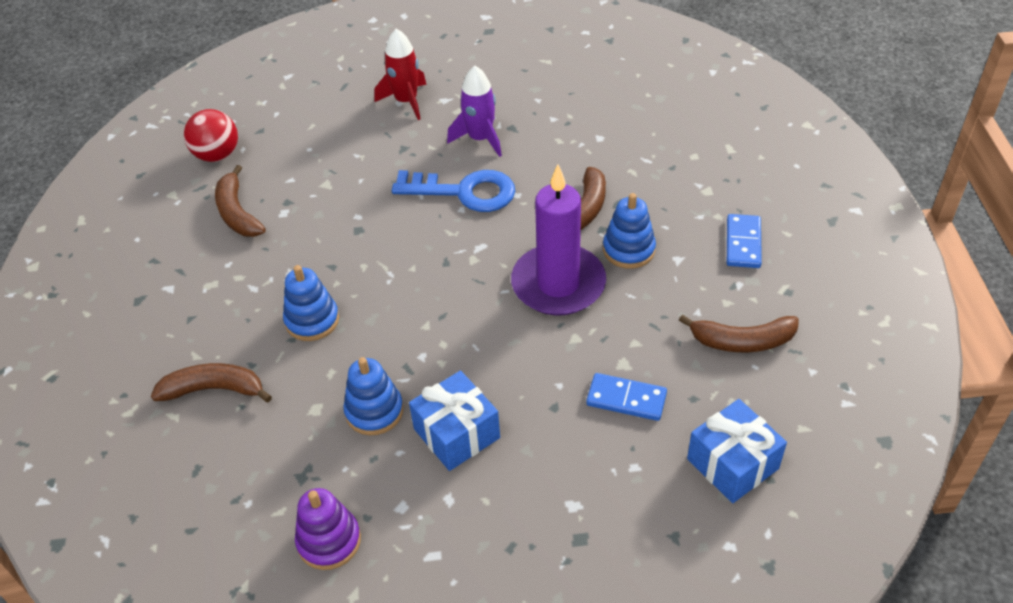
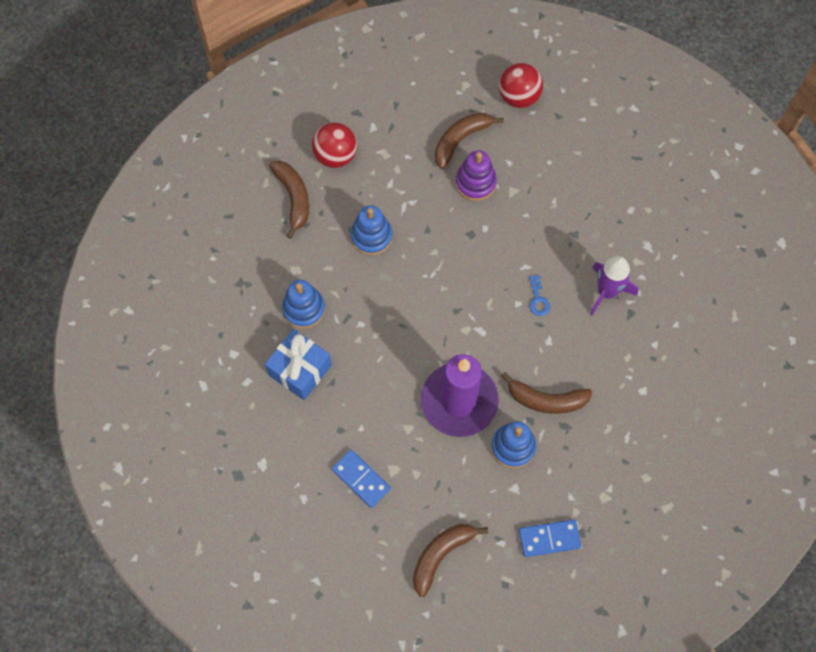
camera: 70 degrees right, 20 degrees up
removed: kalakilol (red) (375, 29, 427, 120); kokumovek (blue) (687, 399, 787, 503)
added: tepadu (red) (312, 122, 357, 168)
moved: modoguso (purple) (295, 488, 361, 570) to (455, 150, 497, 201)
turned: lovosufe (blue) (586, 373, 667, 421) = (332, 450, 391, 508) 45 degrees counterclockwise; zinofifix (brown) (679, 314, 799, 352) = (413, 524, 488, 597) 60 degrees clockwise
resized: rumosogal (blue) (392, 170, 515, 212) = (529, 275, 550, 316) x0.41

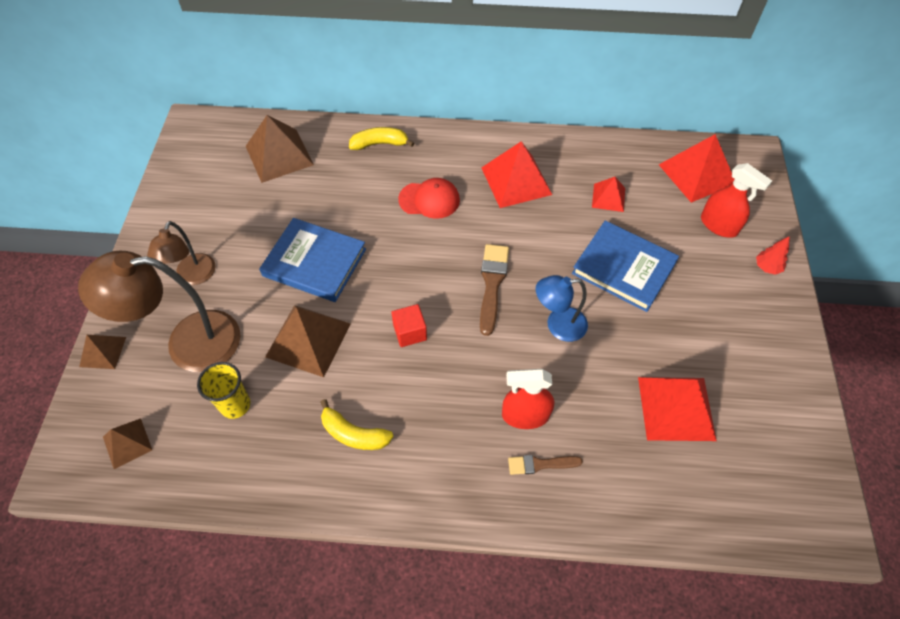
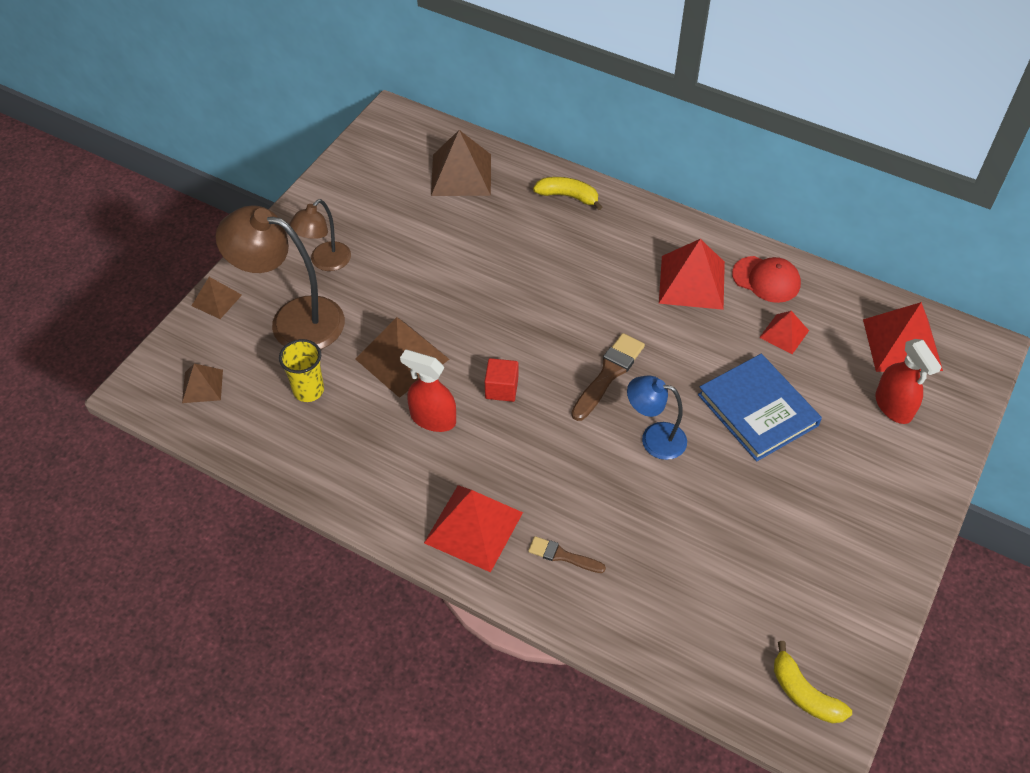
camera: 25 degrees right, 5 degrees down
removed: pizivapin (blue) (259, 218, 366, 302); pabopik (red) (756, 236, 790, 275)
moved: zinofifix (yellow) (320, 399, 394, 450) to (774, 641, 852, 723); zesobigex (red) (398, 178, 460, 219) to (732, 256, 801, 303); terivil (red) (502, 369, 554, 429) to (400, 350, 456, 432); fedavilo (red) (638, 377, 717, 441) to (424, 485, 523, 572)

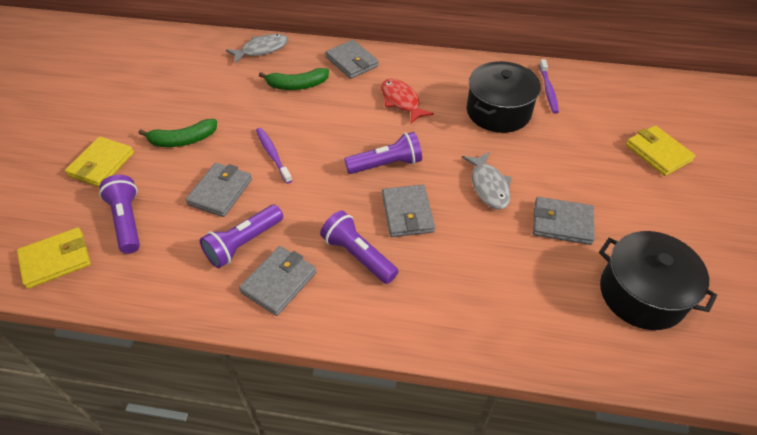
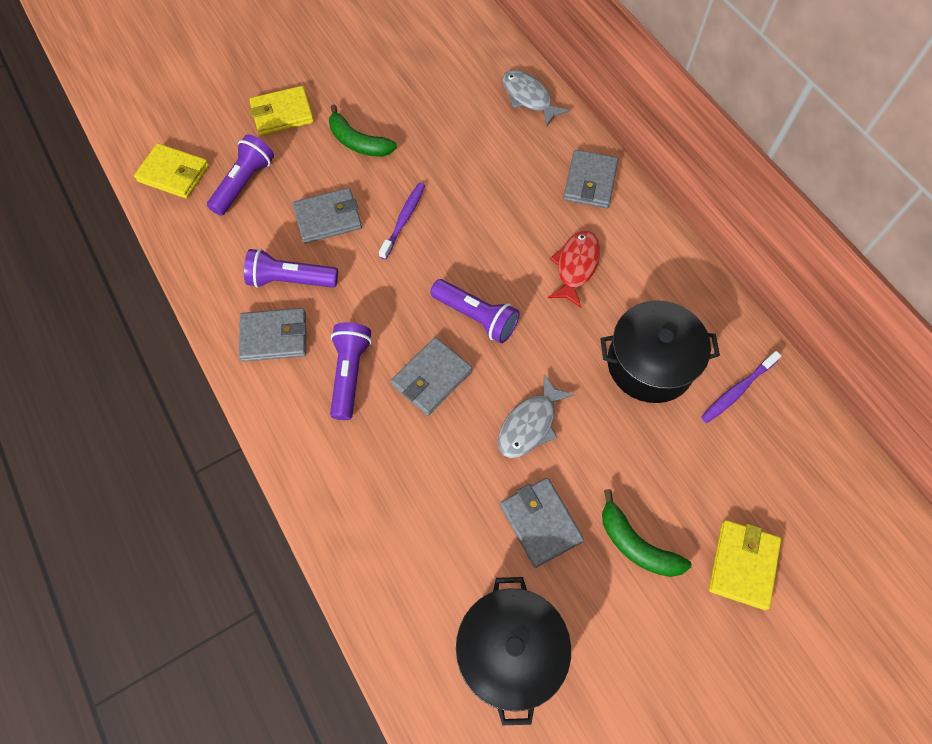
camera: 50 degrees right, 15 degrees up
moved: zinofifix (green) (259, 68, 329, 90) to (602, 489, 692, 577)
turned: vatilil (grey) (226, 34, 288, 64) = (502, 70, 570, 127) 150 degrees counterclockwise

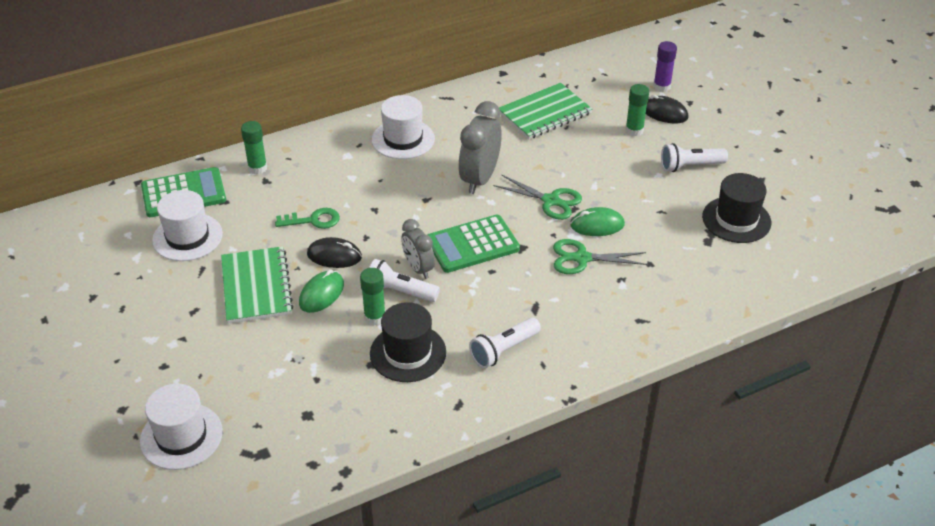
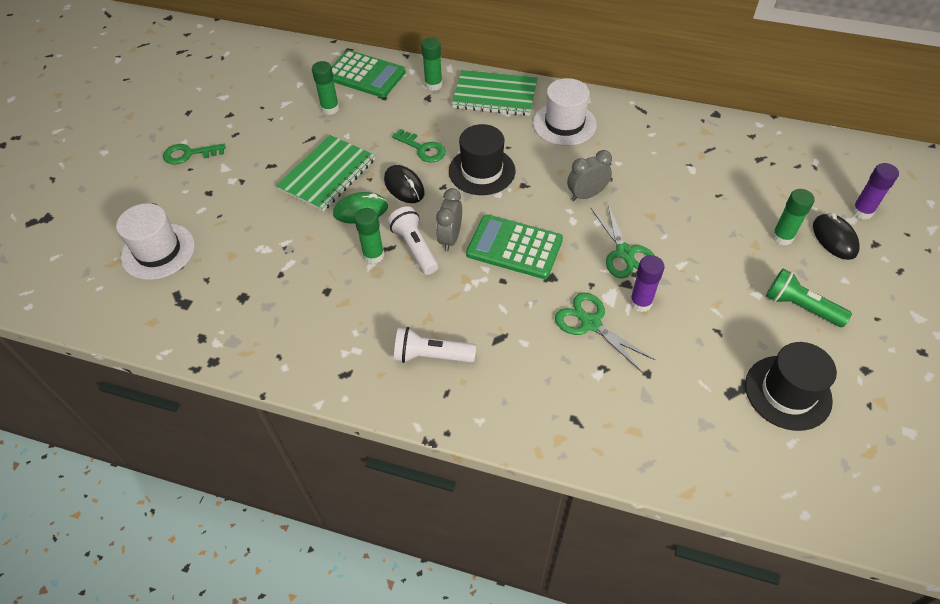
camera: 45 degrees right, 10 degrees up
added: rumosogal (green) (163, 144, 225, 165)
moved: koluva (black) (370, 302, 446, 382) to (449, 124, 515, 195); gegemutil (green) (499, 83, 593, 139) to (452, 70, 537, 116)
replaced: koluva (white) (152, 190, 223, 261) to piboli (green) (312, 61, 339, 115); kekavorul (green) (570, 207, 625, 236) to piboli (purple) (629, 255, 665, 312)
recoloured: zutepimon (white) (661, 143, 728, 172) to zutepimon (green) (766, 269, 852, 327)
resized: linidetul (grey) (459, 101, 502, 194) = (567, 150, 612, 201) x0.62

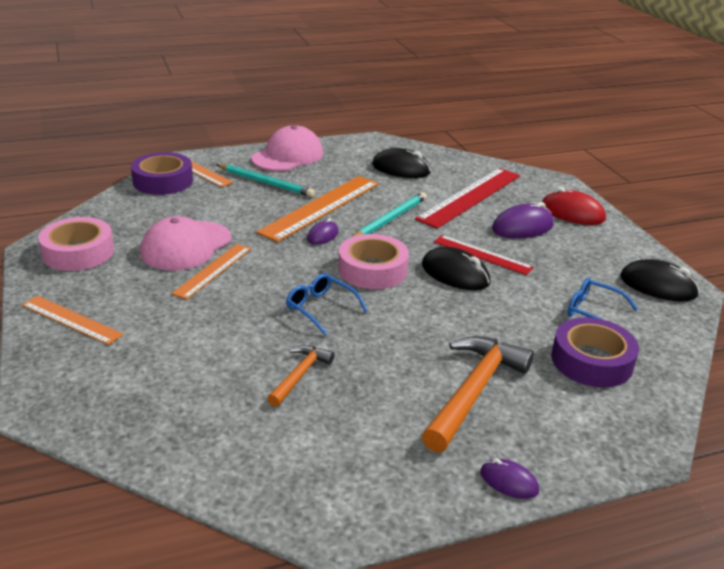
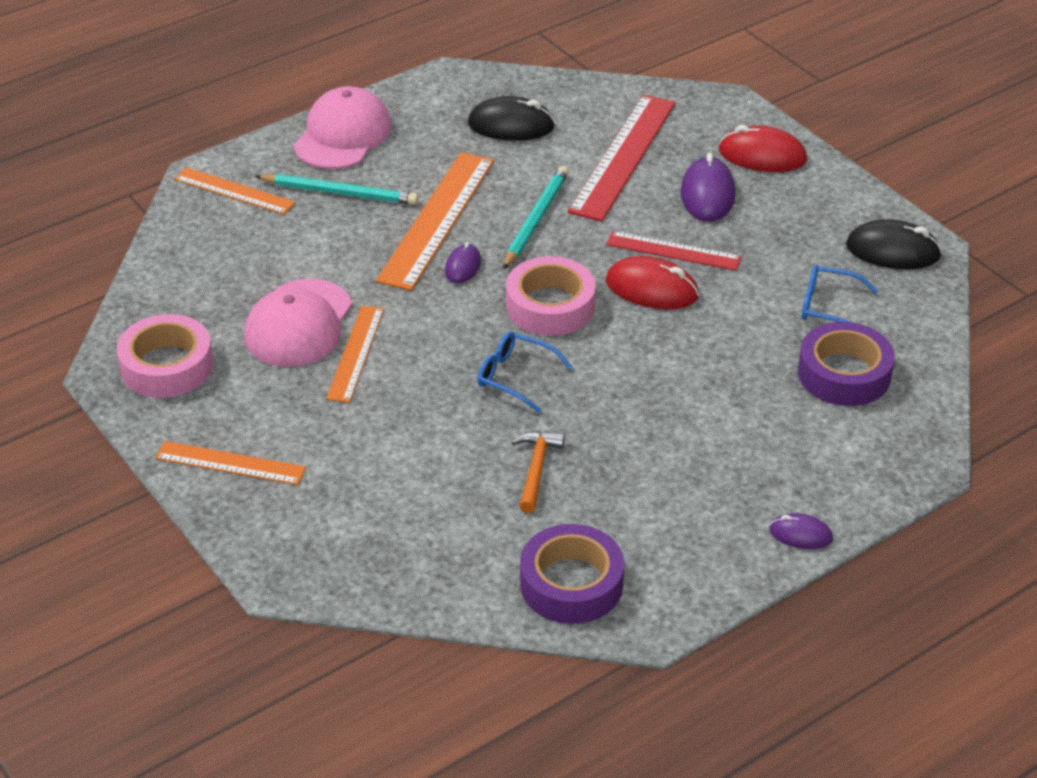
camera: 15 degrees left, 10 degrees up
removed: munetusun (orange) (422, 336, 534, 453)
moved: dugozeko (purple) (131, 152, 193, 195) to (520, 524, 624, 624)
recoloured: kekavorul (black) (422, 247, 490, 290) to kekavorul (red) (606, 256, 699, 309)
turned: kekavorul (purple) (492, 202, 554, 238) = (680, 152, 736, 222) 45 degrees counterclockwise

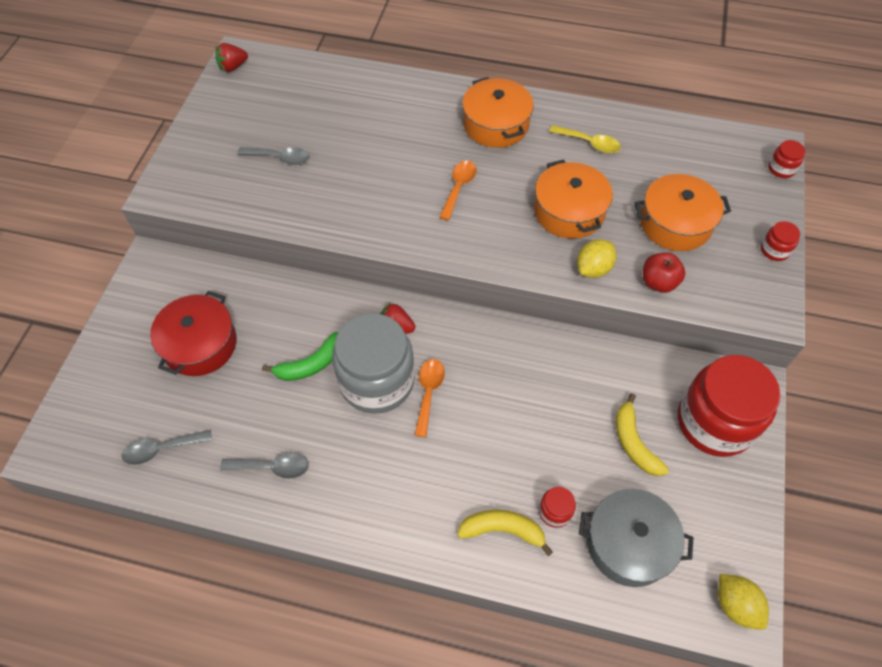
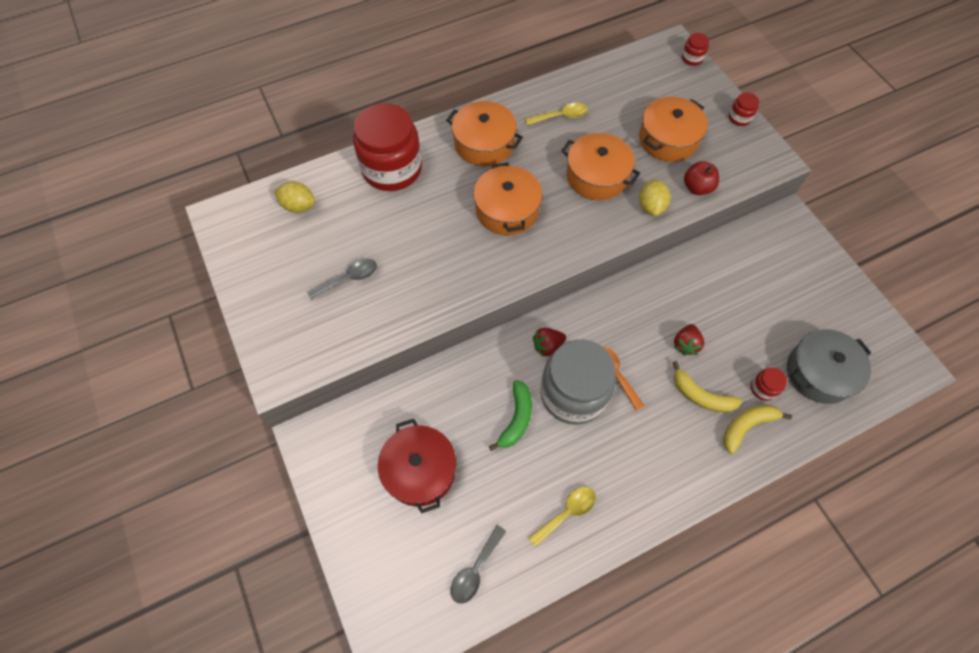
camera: 40 degrees left, 5 degrees up
moved: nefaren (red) (215, 43, 248, 72) to (674, 324, 704, 355); zinofifix (yellow) (616, 393, 669, 476) to (672, 361, 742, 412); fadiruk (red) (678, 355, 781, 457) to (353, 103, 422, 191); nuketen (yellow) (718, 574, 769, 630) to (274, 181, 315, 213)
replaced: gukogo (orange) (439, 160, 477, 221) to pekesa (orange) (473, 162, 543, 235)
recoloured: gukogo (grey) (220, 452, 309, 479) to gukogo (yellow) (528, 487, 596, 547)

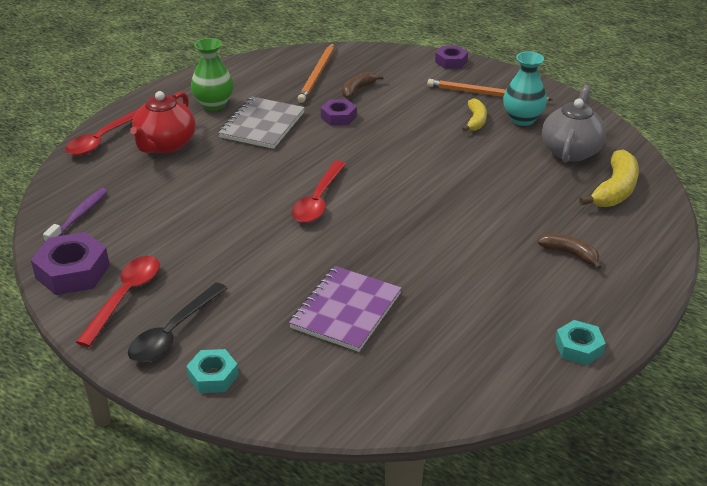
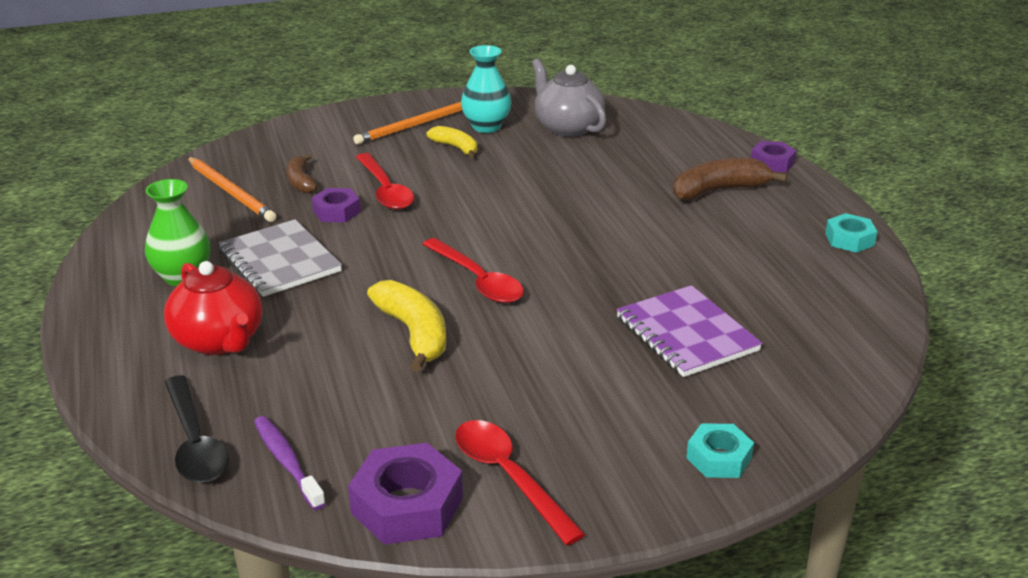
camera: 55 degrees left, 5 degrees down
moved: gukogo (red) (65, 108, 140, 156) to (356, 153, 414, 210); gukogo (black) (128, 282, 227, 363) to (165, 375, 229, 483); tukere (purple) (435, 46, 468, 69) to (751, 141, 797, 172); zinofifix (yellow) (579, 150, 639, 207) to (367, 280, 446, 372)
resized: zinofifix (brown) (537, 233, 601, 270) = (673, 158, 787, 200) x1.62

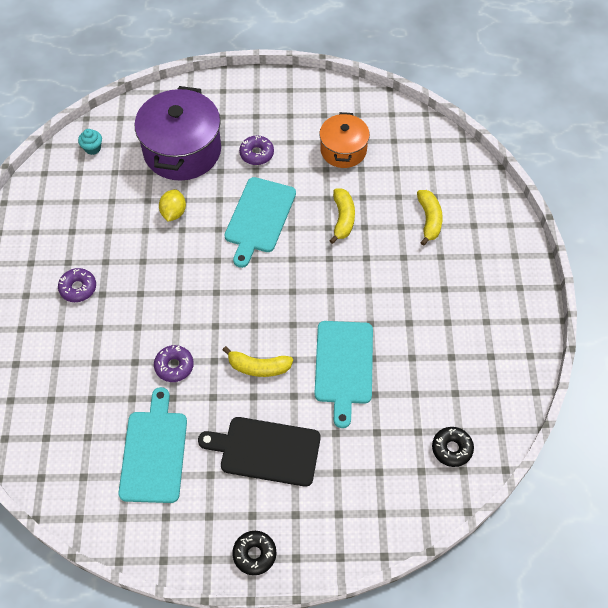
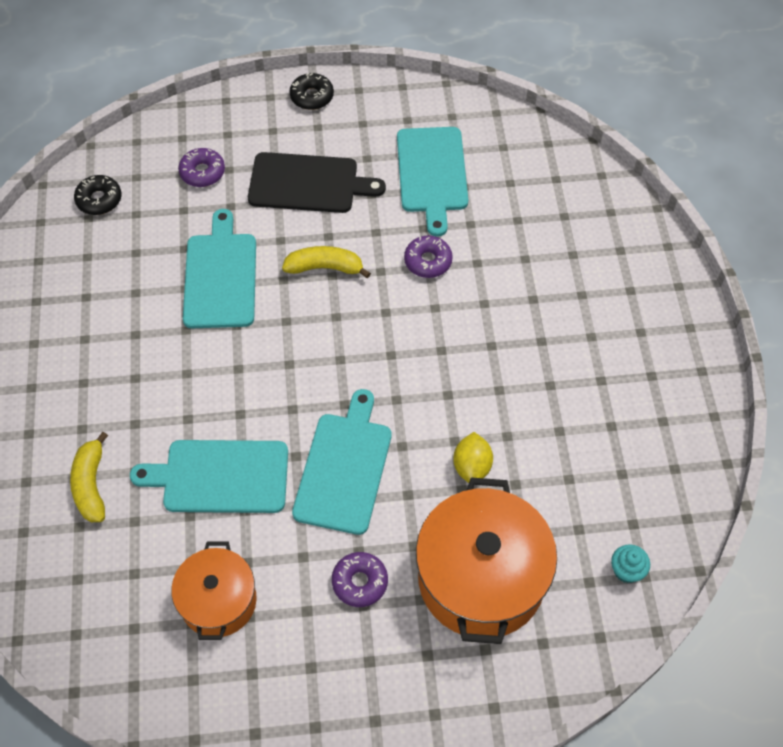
camera: 175 degrees right, 0 degrees up
moved: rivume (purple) (58, 268, 96, 302) to (178, 148, 225, 187)
replaced: zinofifix (yellow) (329, 188, 355, 244) to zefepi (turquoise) (130, 440, 288, 513)
recoloured: pekesa (purple) (135, 86, 221, 181) to pekesa (orange) (416, 477, 557, 644)

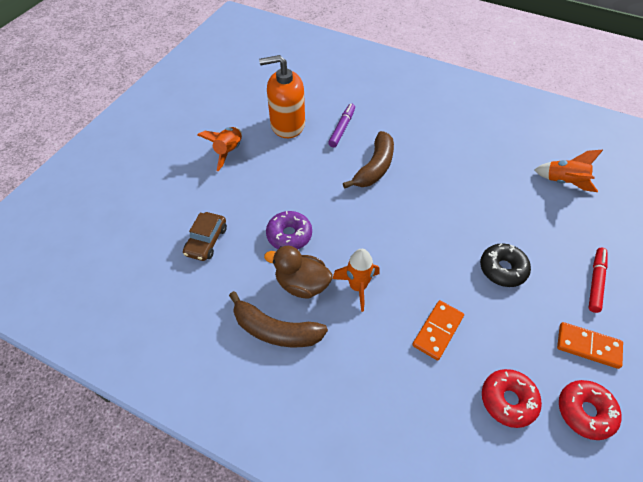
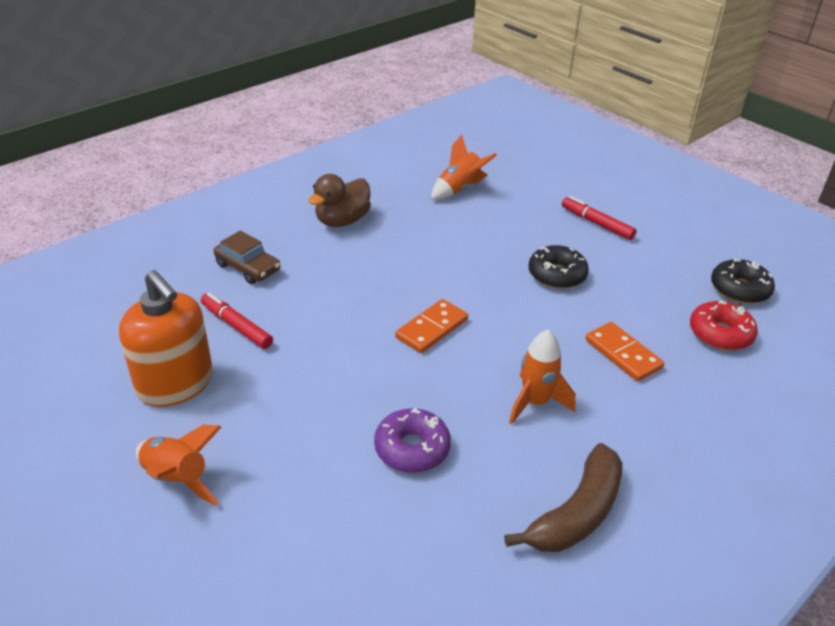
camera: 70 degrees left, 15 degrees down
removed: zinofifix (brown) (343, 131, 394, 188)
moved: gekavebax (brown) (183, 212, 227, 261) to (214, 231, 280, 284); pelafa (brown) (264, 246, 333, 299) to (308, 174, 371, 227); lovosufe (orange) (557, 322, 623, 369) to (395, 299, 468, 353)
recoloured: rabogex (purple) (328, 104, 355, 147) to rabogex (red) (201, 293, 273, 349); rivume (red) (559, 380, 622, 440) to rivume (black) (711, 258, 775, 304)
turned: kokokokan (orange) (259, 55, 305, 138) = (119, 270, 213, 407) 60 degrees counterclockwise

